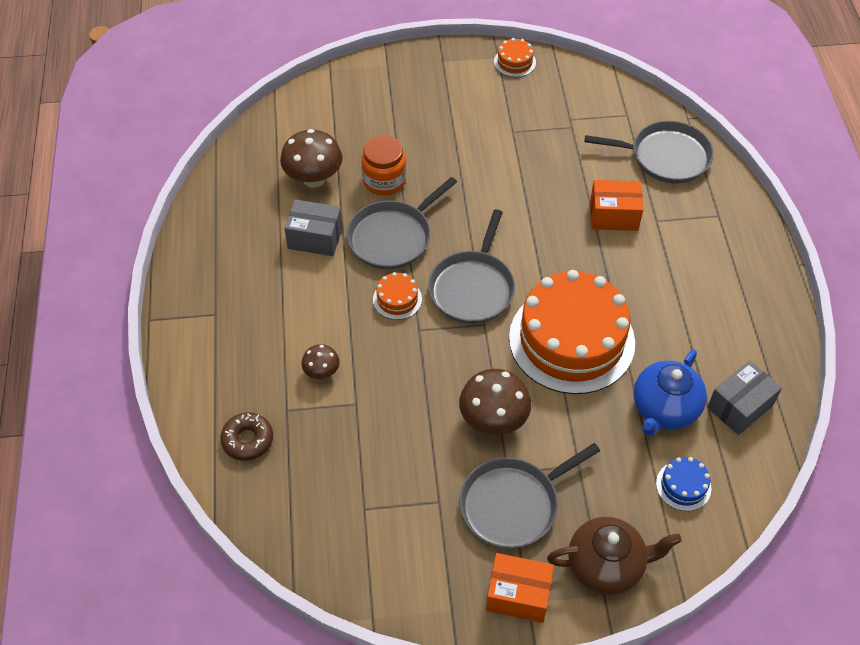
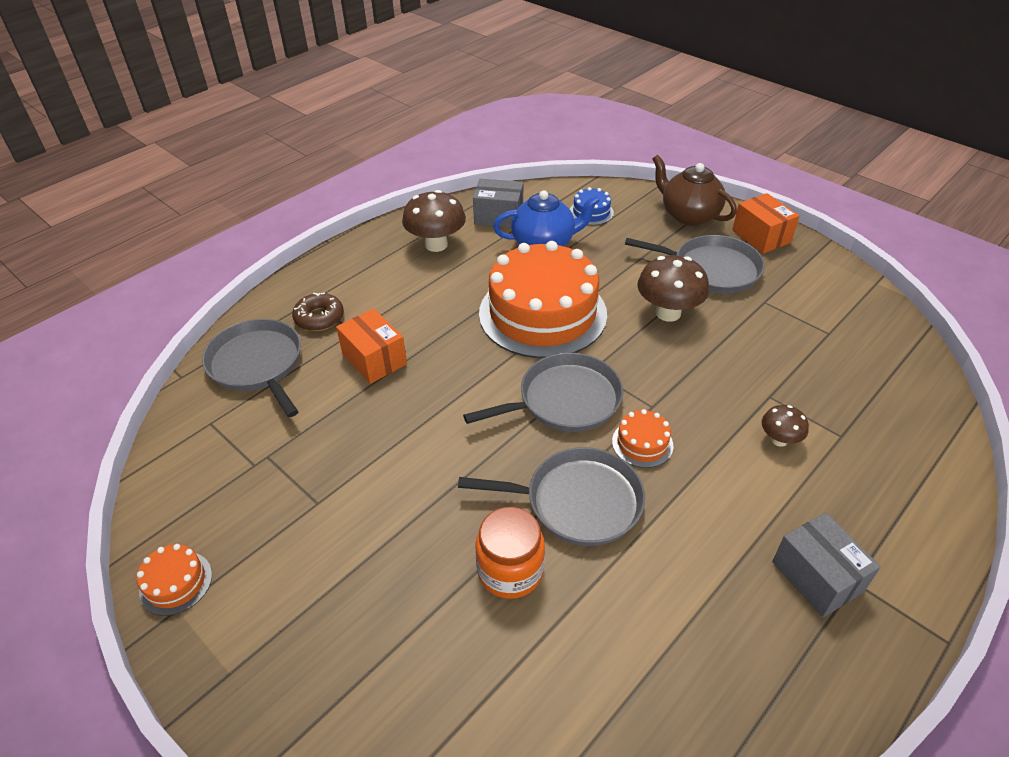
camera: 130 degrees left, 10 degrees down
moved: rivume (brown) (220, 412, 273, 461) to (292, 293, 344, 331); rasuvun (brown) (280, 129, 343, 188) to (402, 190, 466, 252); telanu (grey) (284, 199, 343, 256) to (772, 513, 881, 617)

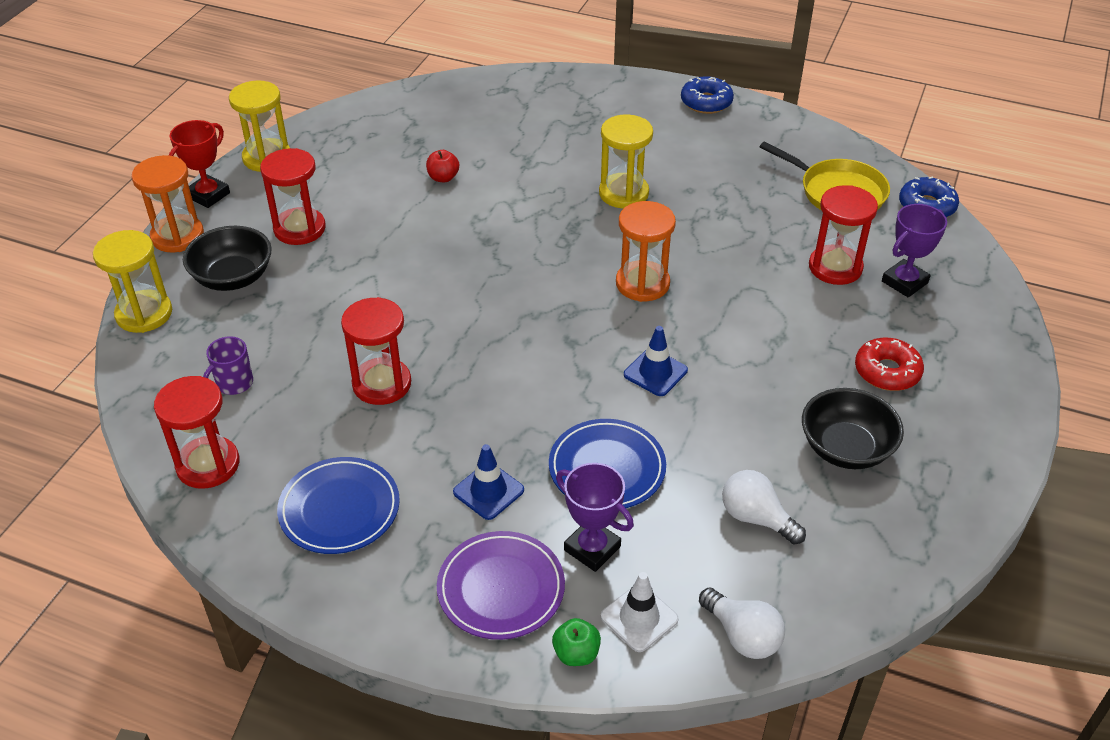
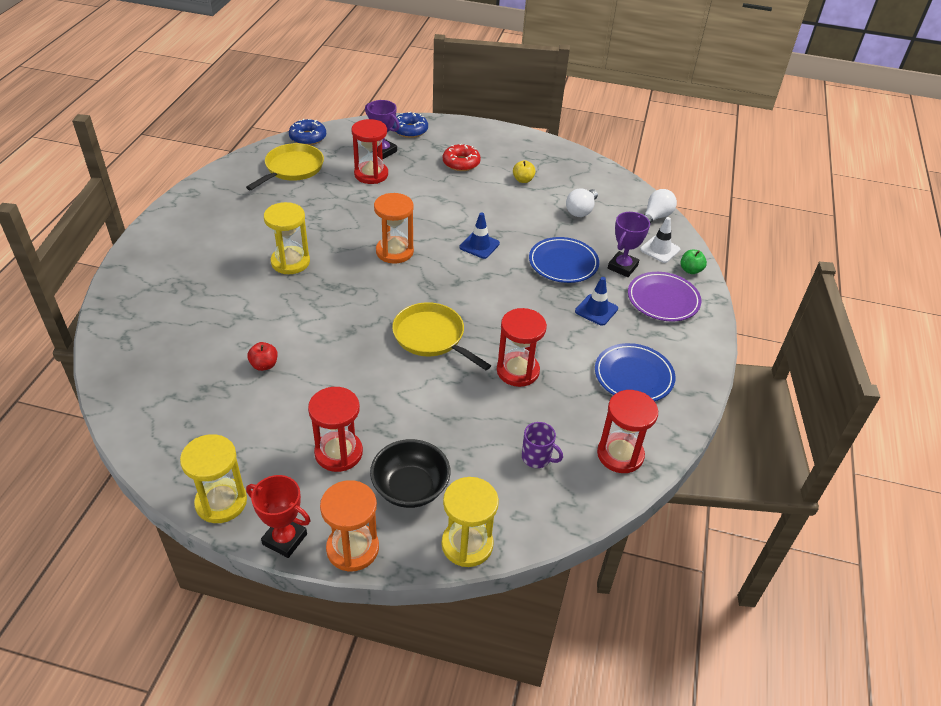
camera: 100 degrees left, 0 degrees up
added: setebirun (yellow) (392, 302, 491, 370)
moved: rivume (blue) (681, 76, 734, 114) to (392, 112, 428, 138)
replaced: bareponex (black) (802, 388, 904, 469) to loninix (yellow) (513, 160, 536, 183)

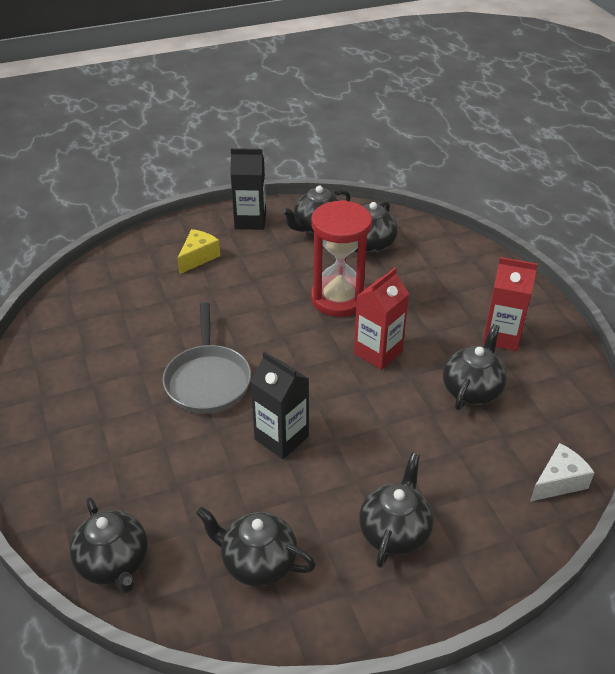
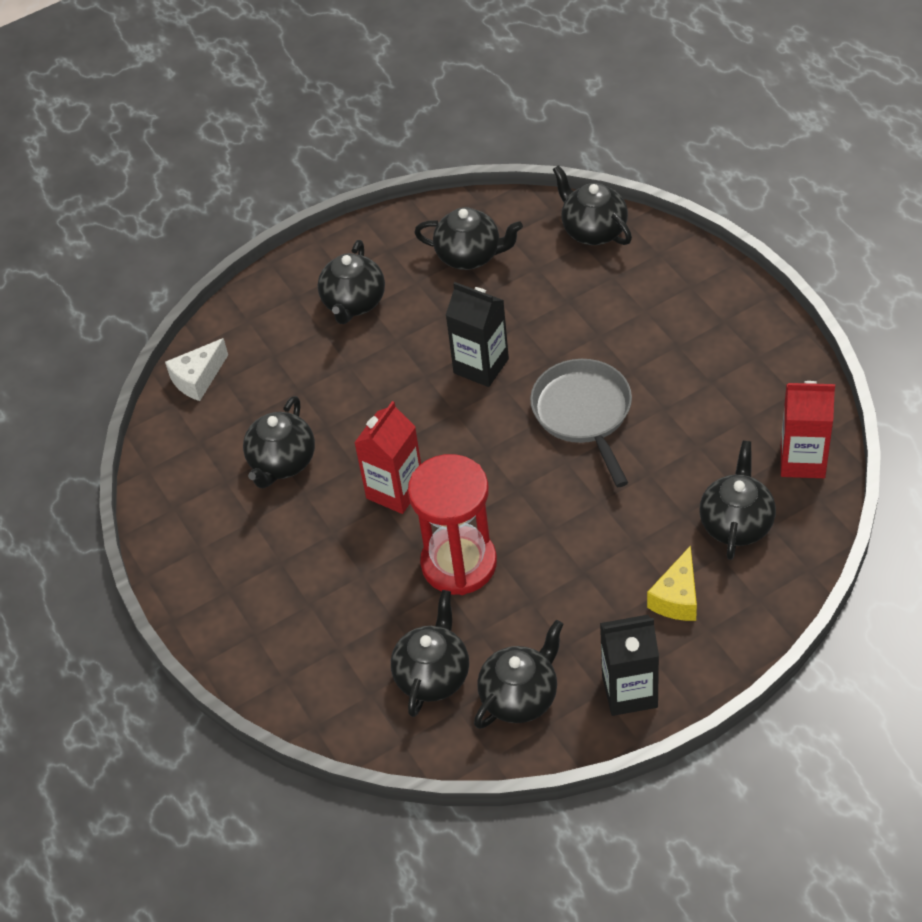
camera: 175 degrees right, 10 degrees up
added: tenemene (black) (699, 440, 776, 560)
moved: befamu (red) (483, 257, 538, 351) to (781, 381, 835, 478)

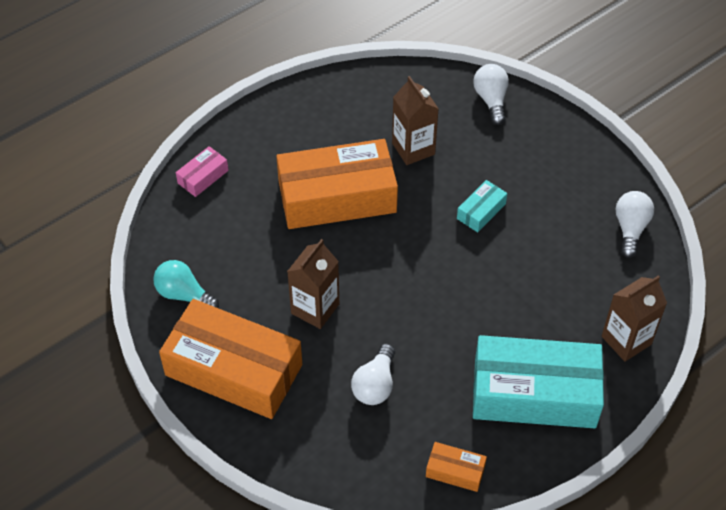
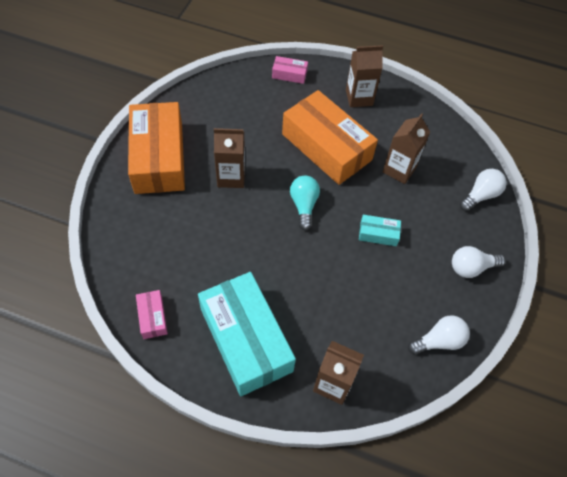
camera: 55 degrees right, 5 degrees up
added: befamu (brown) (346, 45, 383, 107)
moved: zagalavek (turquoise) (153, 260, 219, 308) to (290, 176, 320, 230); zagalavek (white) (351, 344, 395, 405) to (452, 246, 505, 278)
recoloured: telanu (orange) (426, 442, 487, 492) to telanu (pink) (136, 290, 168, 339)

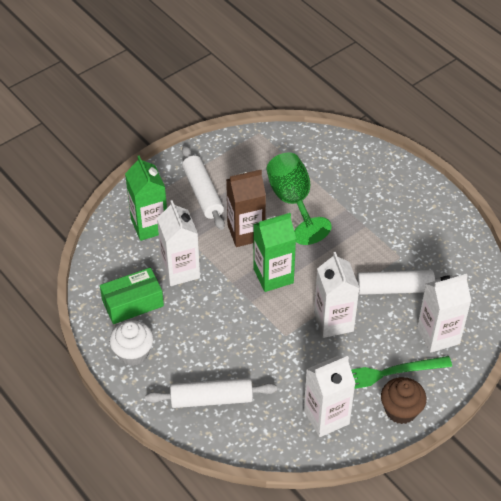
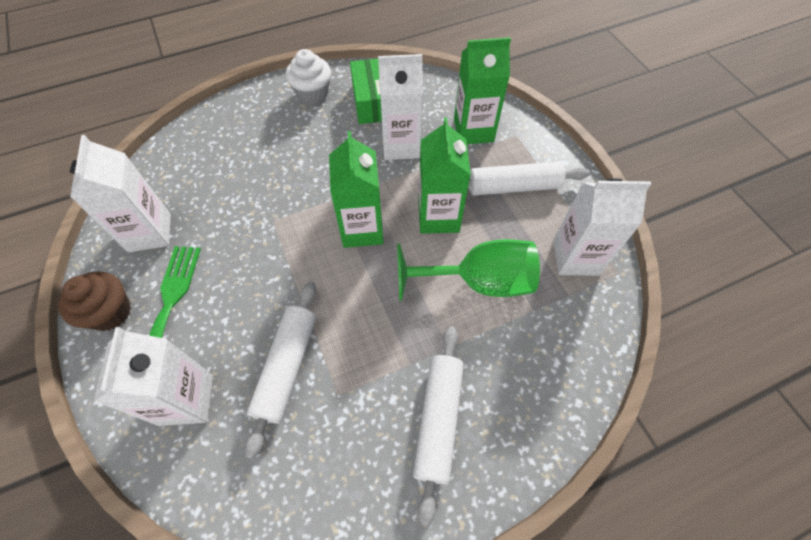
camera: 105 degrees right, 10 degrees up
moved: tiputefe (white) (145, 378, 277, 408) to (413, 326, 464, 526); befamu (white) (314, 252, 359, 338) to (553, 178, 651, 276)
recoloured: befamu (brown) (226, 170, 266, 247) to befamu (green) (418, 117, 471, 234)

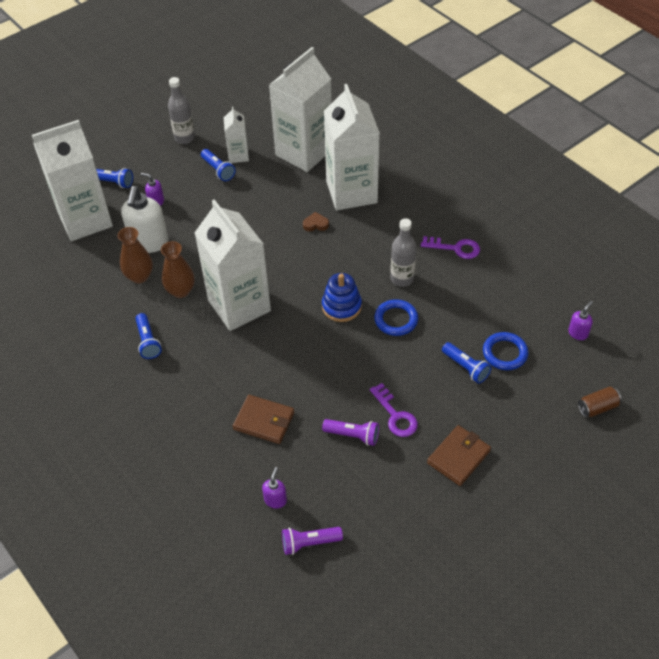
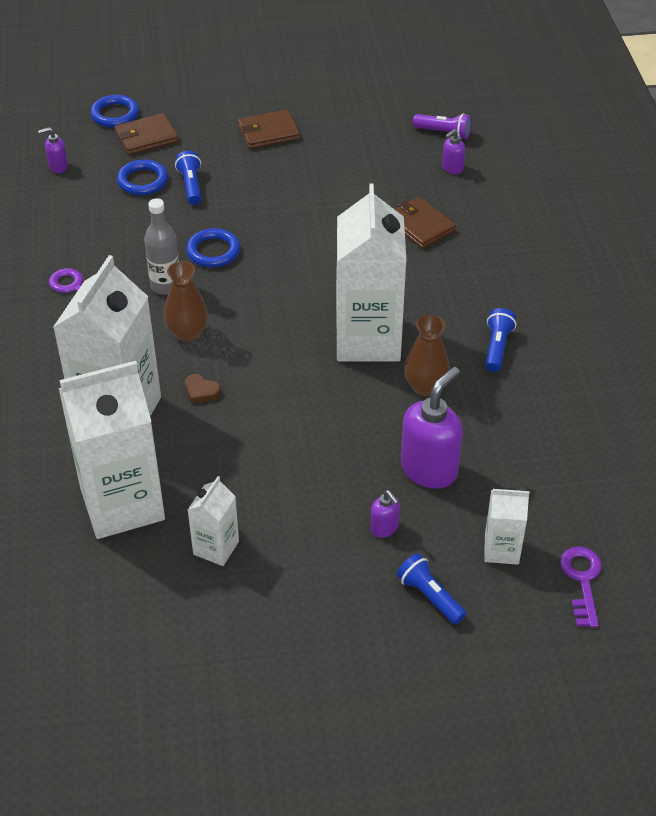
camera: 150 degrees left, 5 degrees down
removed: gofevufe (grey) (168, 77, 195, 144); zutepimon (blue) (201, 149, 236, 181); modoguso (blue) (322, 273, 362, 322); zutepimon (purple) (322, 419, 379, 446)
added: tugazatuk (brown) (114, 113, 179, 155)
moved: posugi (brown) (118, 227, 153, 283) to (164, 261, 208, 342); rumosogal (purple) (369, 383, 418, 437) to (560, 546, 602, 628)
replaced: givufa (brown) (578, 387, 621, 417) to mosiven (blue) (90, 95, 139, 128)
recoloured: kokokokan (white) (121, 186, 169, 253) to kokokokan (purple) (401, 367, 463, 489)
resized: befamu (white) (32, 120, 113, 241) = (484, 488, 529, 565) x0.48

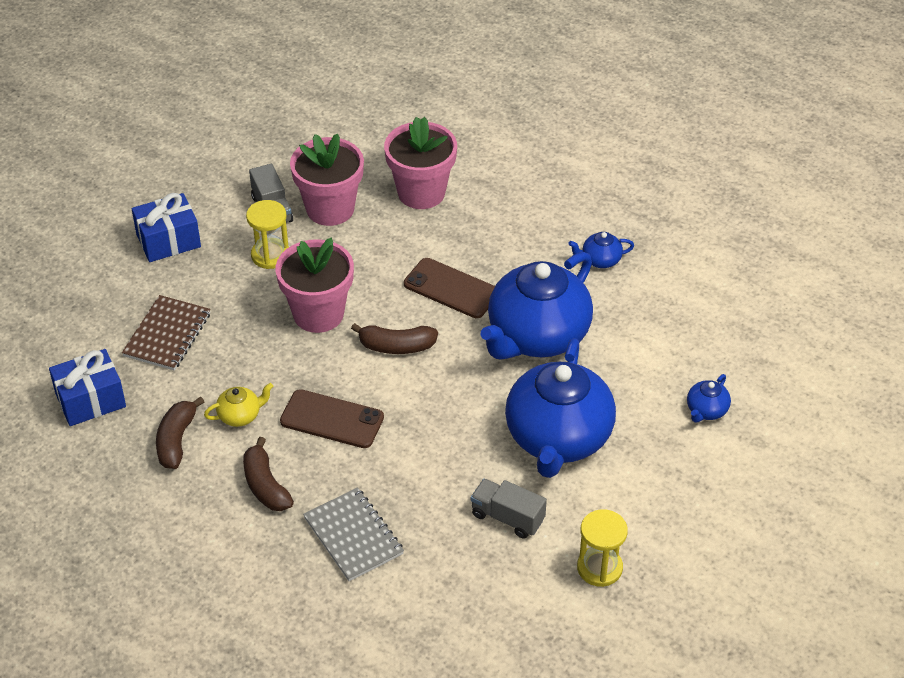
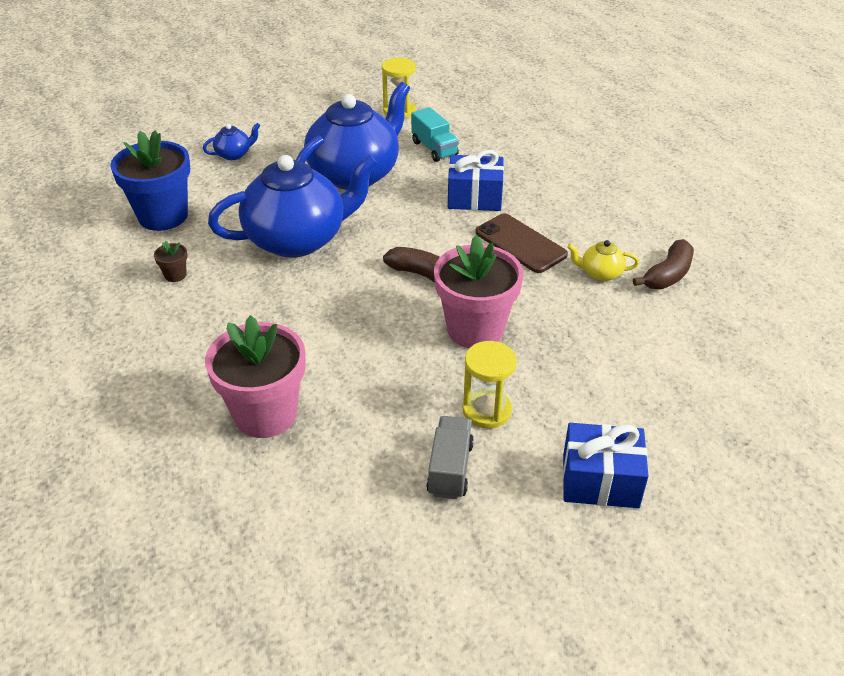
camera: 150 degrees left, 5 degrees down
removed: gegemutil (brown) (122, 295, 211, 371); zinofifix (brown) (243, 437, 294, 511); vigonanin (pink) (290, 134, 364, 226); gegemutil (grey) (303, 487, 404, 581); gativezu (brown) (404, 258, 495, 318)
added: vigonanin (blue) (110, 130, 190, 231)
moved: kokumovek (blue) (49, 349, 126, 426) to (448, 150, 504, 211)
replaced: tenemene (blue) (568, 232, 634, 268) to vigonanin (brown) (154, 241, 188, 282)
recoloured: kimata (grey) (471, 479, 547, 539) to kimata (turquoise) (411, 107, 459, 162)

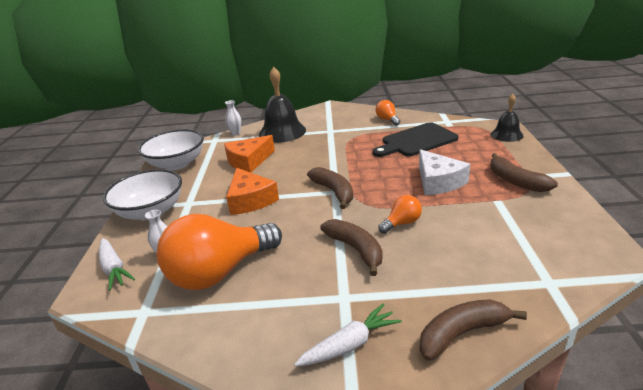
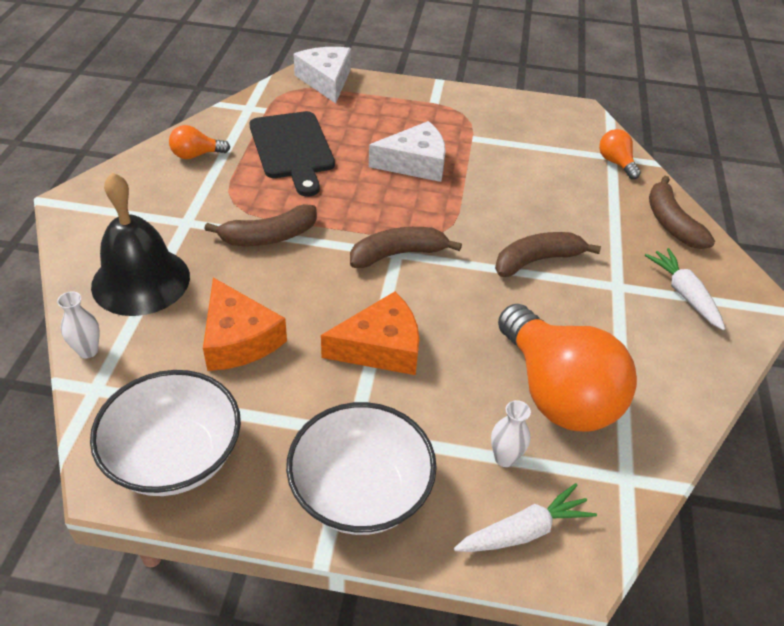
camera: 85 degrees left, 15 degrees up
moved: zagalavek (orange) (378, 195, 422, 234) to (599, 129, 641, 179); zinofifix (brown) (490, 153, 558, 192) to (205, 204, 317, 246)
replaced: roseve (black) (491, 94, 524, 142) to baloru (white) (294, 47, 351, 103)

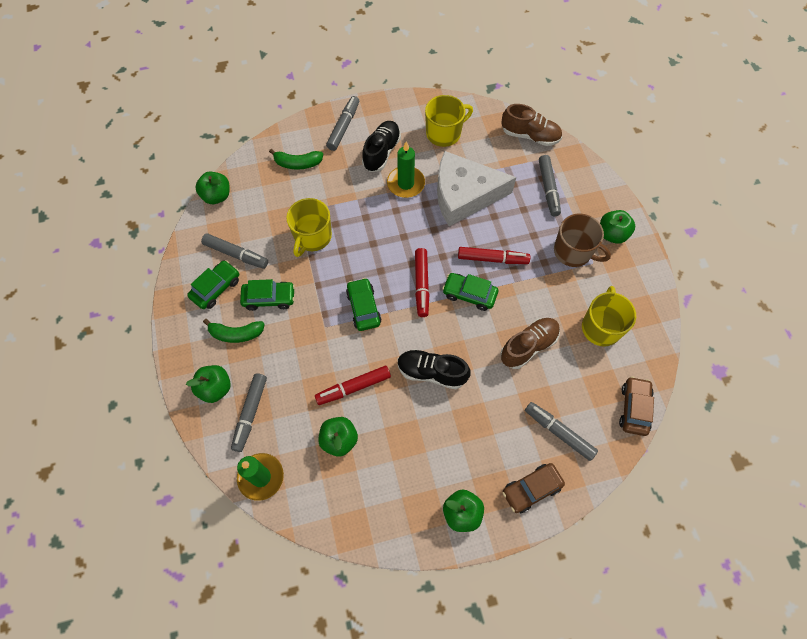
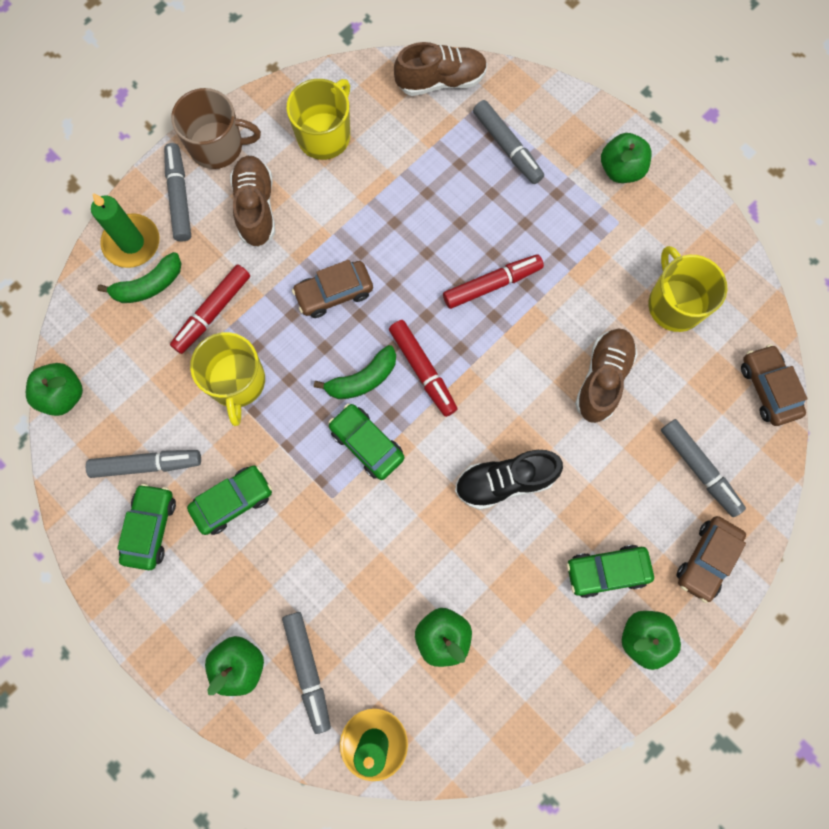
camera: 30 degrees left, 10 degrees up
removed: baloru (white) (437, 151, 516, 226)
added: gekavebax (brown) (292, 260, 373, 318)
moved: zinofifix (green) (203, 319, 265, 343) to (314, 345, 396, 399); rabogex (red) (315, 366, 391, 405) to (170, 265, 250, 354); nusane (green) (387, 141, 425, 198) to (91, 193, 159, 268); gekavebax (green) (442, 273, 498, 311) to (566, 545, 654, 598); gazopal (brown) (554, 214, 611, 267) to (171, 88, 261, 169)
recoloured: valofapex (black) (362, 121, 401, 172) to valofapex (brown) (230, 156, 275, 247)
turned: rabogex (grey) (525, 402, 598, 461) = (661, 419, 746, 517) 135 degrees counterclockwise

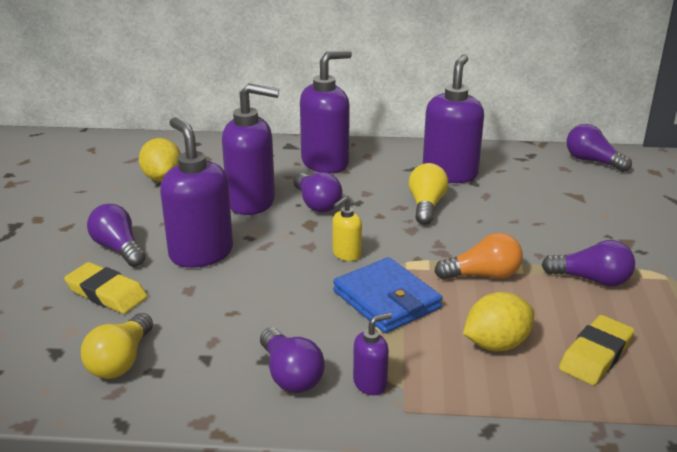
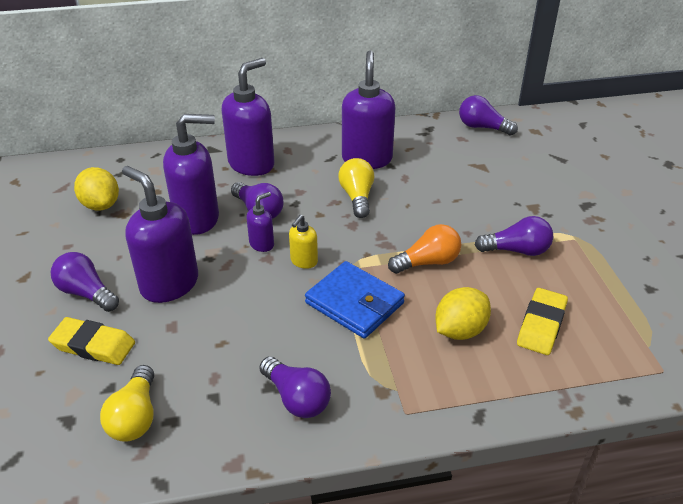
camera: 15 degrees left, 10 degrees up
moved: kokokokan (purple) (353, 313, 392, 395) to (247, 192, 274, 252)

